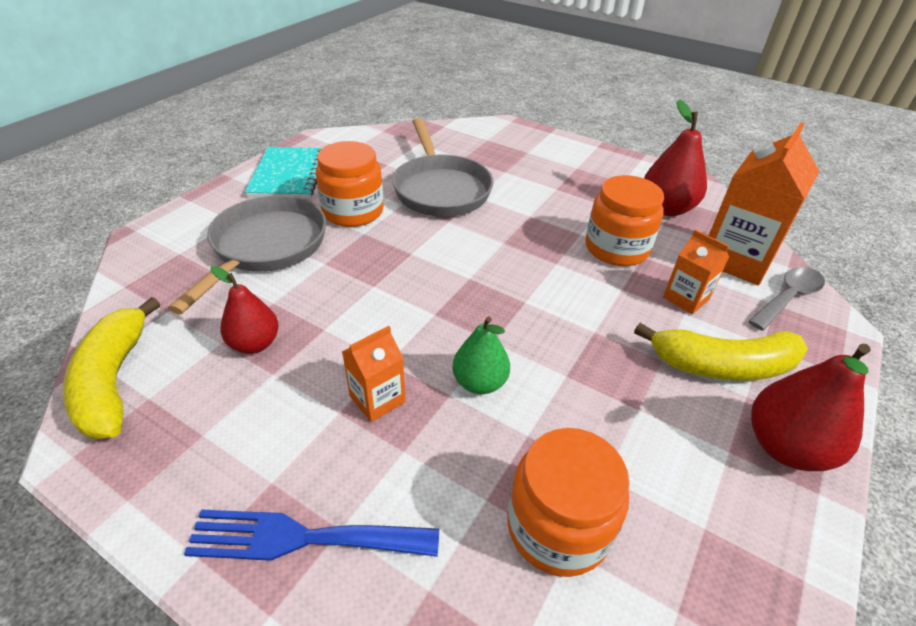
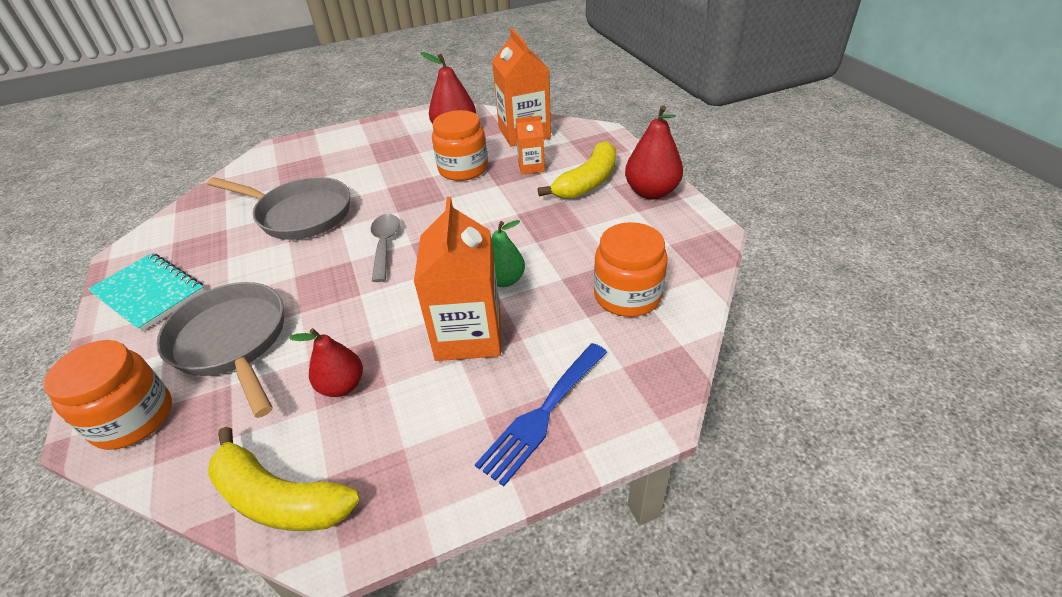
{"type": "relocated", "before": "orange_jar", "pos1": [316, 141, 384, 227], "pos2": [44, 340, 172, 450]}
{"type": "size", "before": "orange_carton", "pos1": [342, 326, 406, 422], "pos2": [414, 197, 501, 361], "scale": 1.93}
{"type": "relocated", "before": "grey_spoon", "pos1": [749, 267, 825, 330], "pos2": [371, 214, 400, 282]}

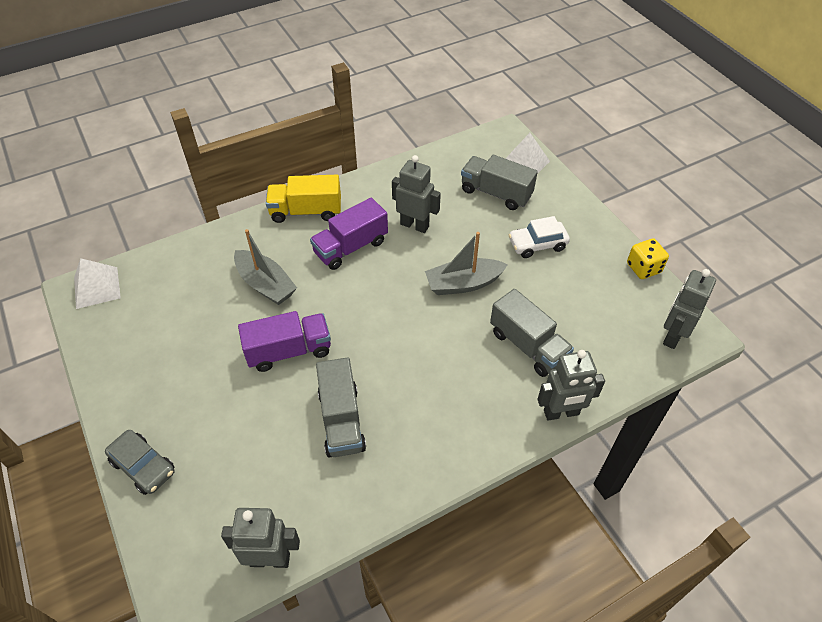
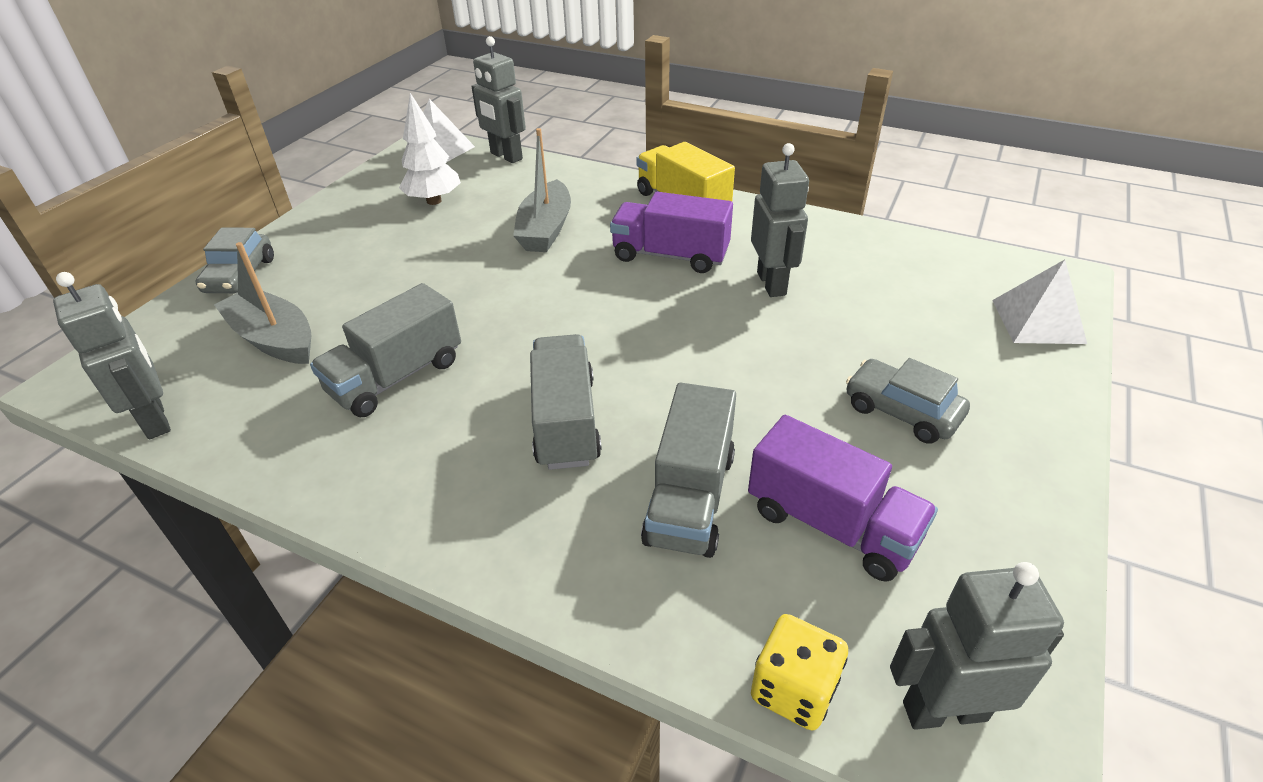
{"type": "relocated", "before": "purple_truck", "pos1": [238, 311, 331, 372], "pos2": [748, 415, 938, 582]}
{"type": "relocated", "before": "grey_boat", "pos1": [425, 232, 508, 295], "pos2": [214, 242, 311, 364]}
{"type": "relocated", "before": "grey_truck", "pos1": [461, 155, 538, 210], "pos2": [530, 334, 602, 470]}
{"type": "colour", "before": "white_car", "after": "grey_car", "pos1": [509, 216, 570, 258], "pos2": [846, 358, 970, 444]}
{"type": "relocated", "before": "grey_robot", "pos1": [537, 350, 605, 420], "pos2": [472, 36, 526, 163]}
{"type": "relocated", "before": "yellow_dice", "pos1": [627, 238, 669, 279], "pos2": [751, 614, 848, 731]}
{"type": "appeared", "after": "white_tree", "pos2": [399, 93, 461, 205]}

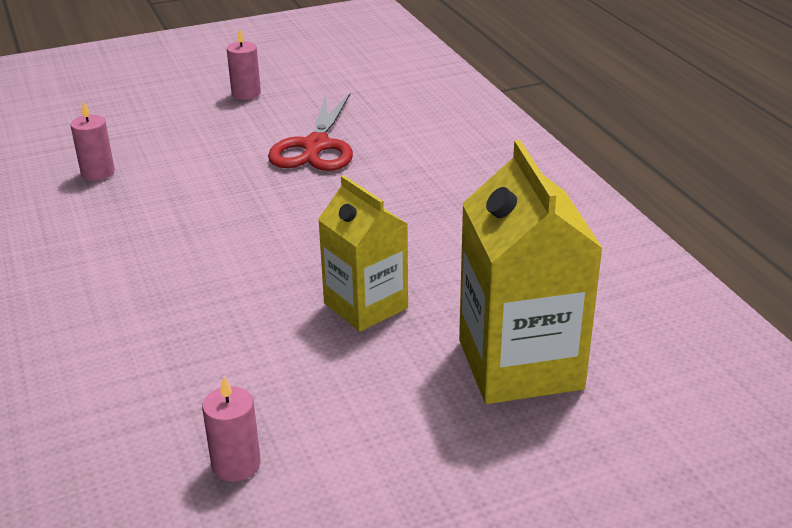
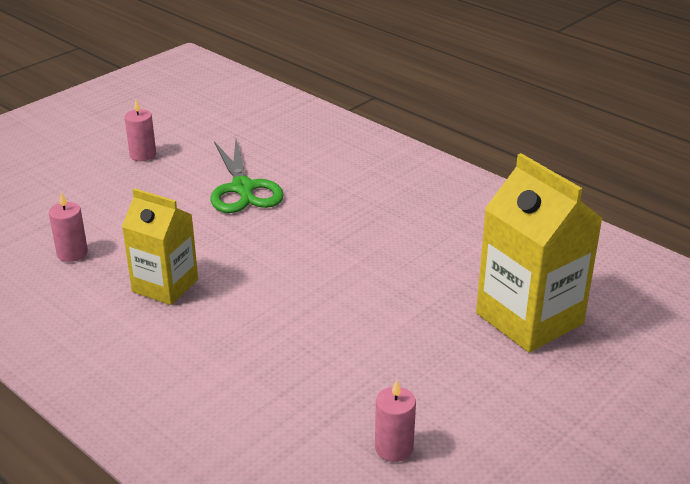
{"type": "colour", "before": "red_scissors", "after": "green_scissors", "pos1": [268, 92, 353, 171], "pos2": [211, 139, 284, 213]}
{"type": "relocated", "before": "yellow_carton", "pos1": [318, 175, 408, 332], "pos2": [122, 188, 198, 305]}

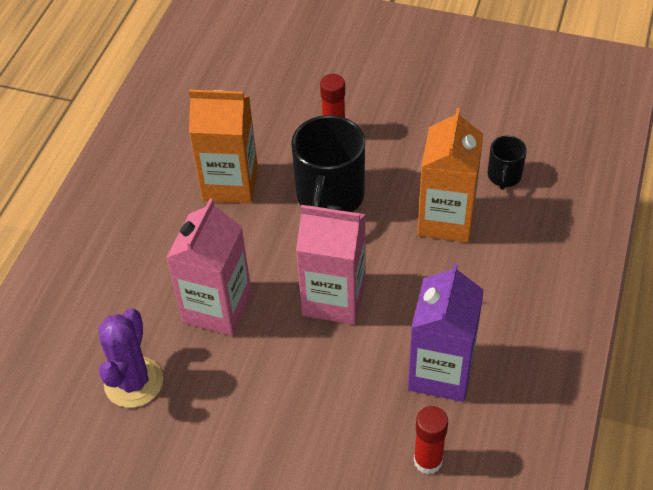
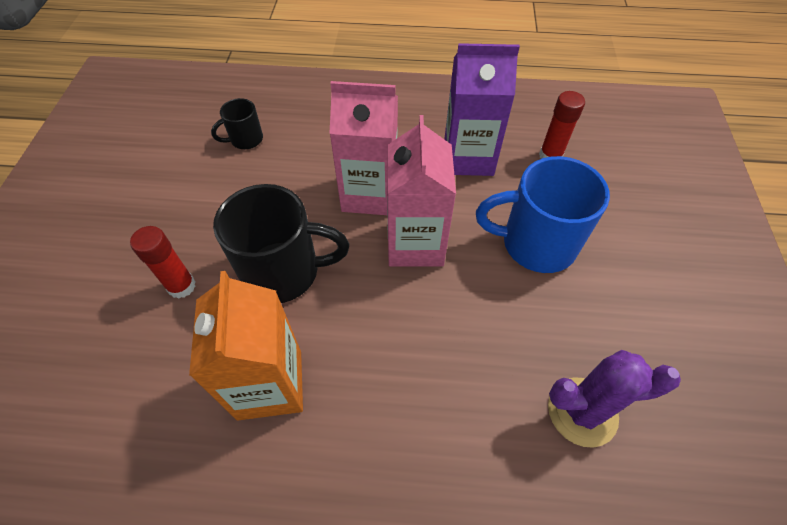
{"type": "relocated", "before": "pink_carton", "pos1": [166, 198, 252, 336], "pos2": [329, 81, 398, 215]}
{"type": "missing", "before": "orange_carton", "pos1": [417, 108, 483, 243]}
{"type": "spun", "before": "black_mug", "pos1": [488, 136, 527, 190], "pos2": [211, 98, 263, 149], "turn": 150}
{"type": "appeared", "after": "blue_mug", "pos2": [476, 156, 610, 273]}

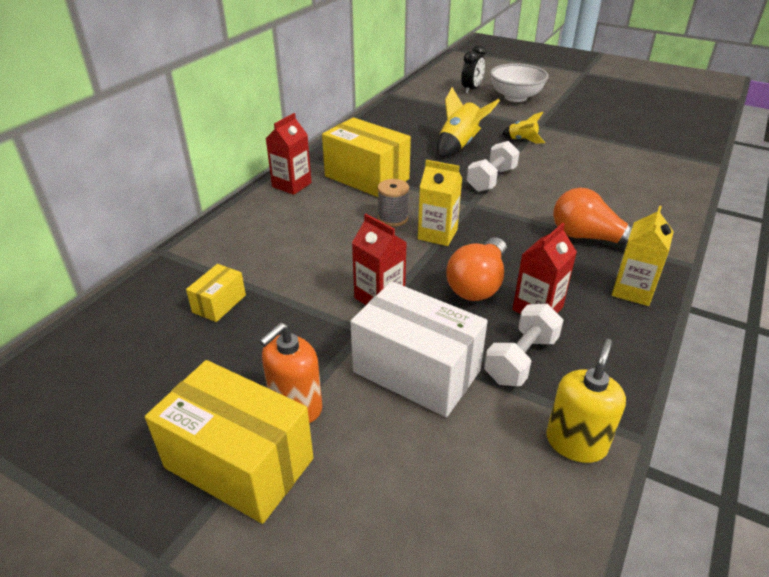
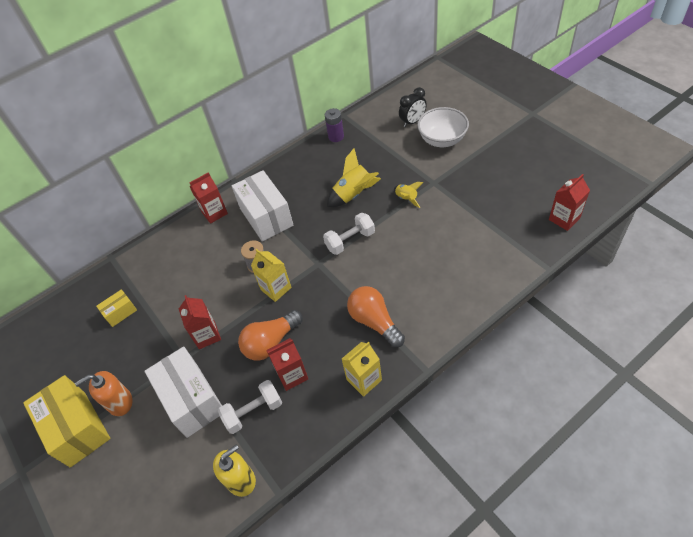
{"type": "colour", "before": "yellow_box", "after": "white_box", "pos1": [322, 118, 411, 197], "pos2": [232, 170, 294, 242]}
{"type": "appeared", "after": "purple_battery", "pos2": [325, 108, 344, 142]}
{"type": "appeared", "after": "red_carton", "pos2": [549, 174, 590, 231]}

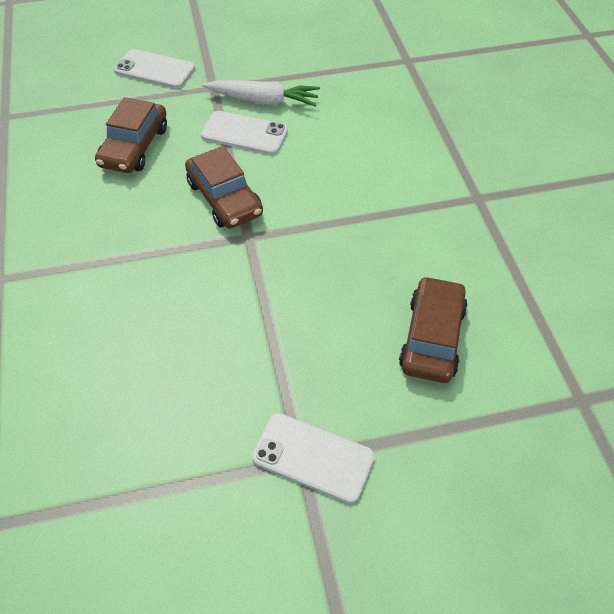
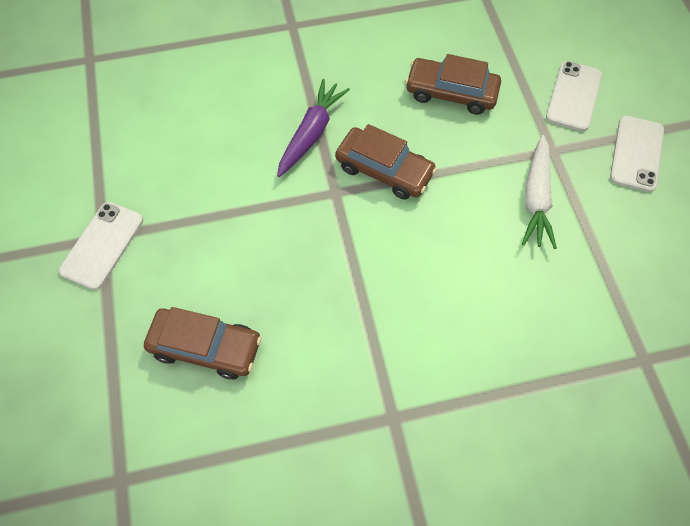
{"type": "spun", "before": "brown_car", "pos1": [185, 146, 263, 229], "pos2": [335, 124, 437, 200], "turn": -120}
{"type": "relocated", "before": "white_phone", "pos1": [201, 111, 288, 155], "pos2": [610, 116, 664, 192]}
{"type": "appeared", "after": "purple_carrot", "pos2": [277, 79, 350, 177]}

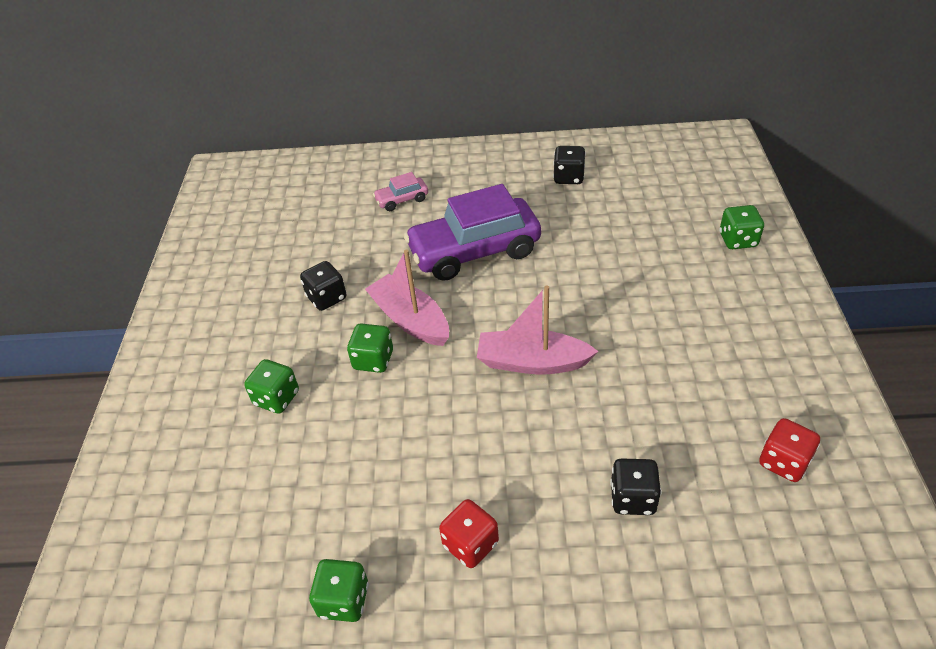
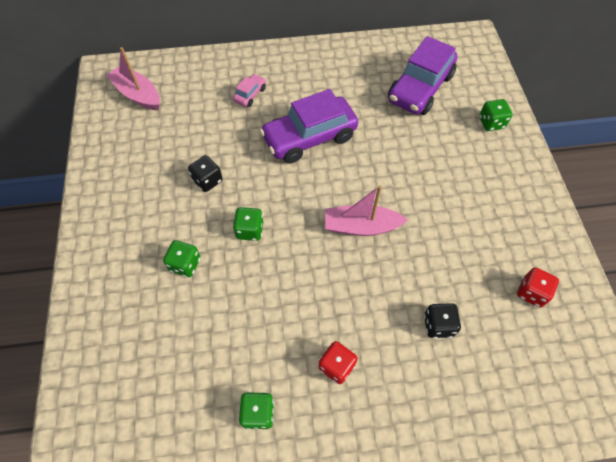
{"type": "relocated", "before": "pink_boat", "pos1": [365, 249, 449, 346], "pos2": [106, 47, 160, 110]}
{"type": "spun", "before": "pink_car", "pos1": [373, 172, 428, 211], "pos2": [233, 74, 266, 107], "turn": 150}
{"type": "missing", "before": "black_dice", "pos1": [553, 146, 586, 184]}
{"type": "appeared", "after": "purple_car", "pos2": [388, 36, 458, 115]}

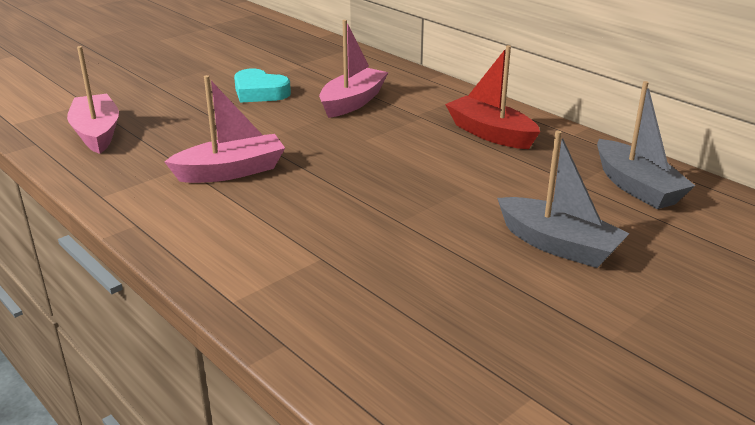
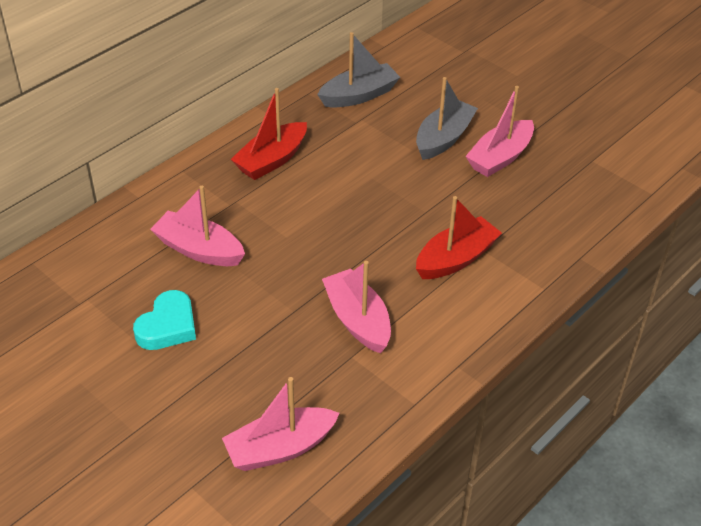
{"type": "appeared", "after": "red_boat", "pos2": [416, 196, 502, 279]}
{"type": "appeared", "after": "pink_boat", "pos2": [465, 86, 534, 177]}

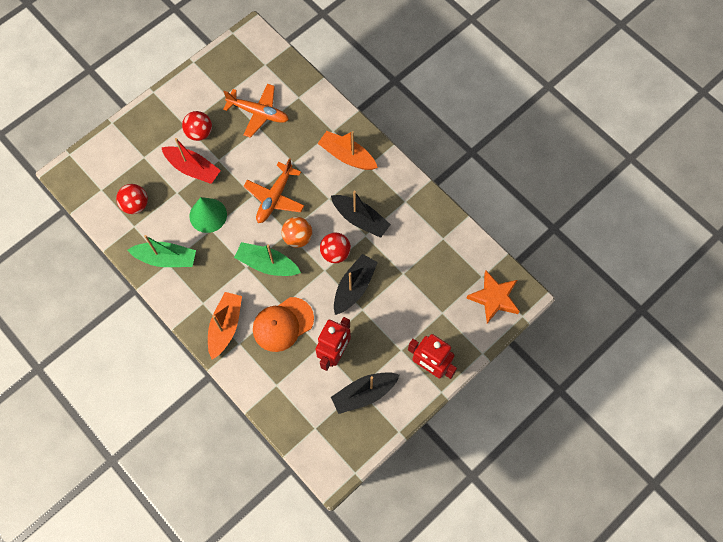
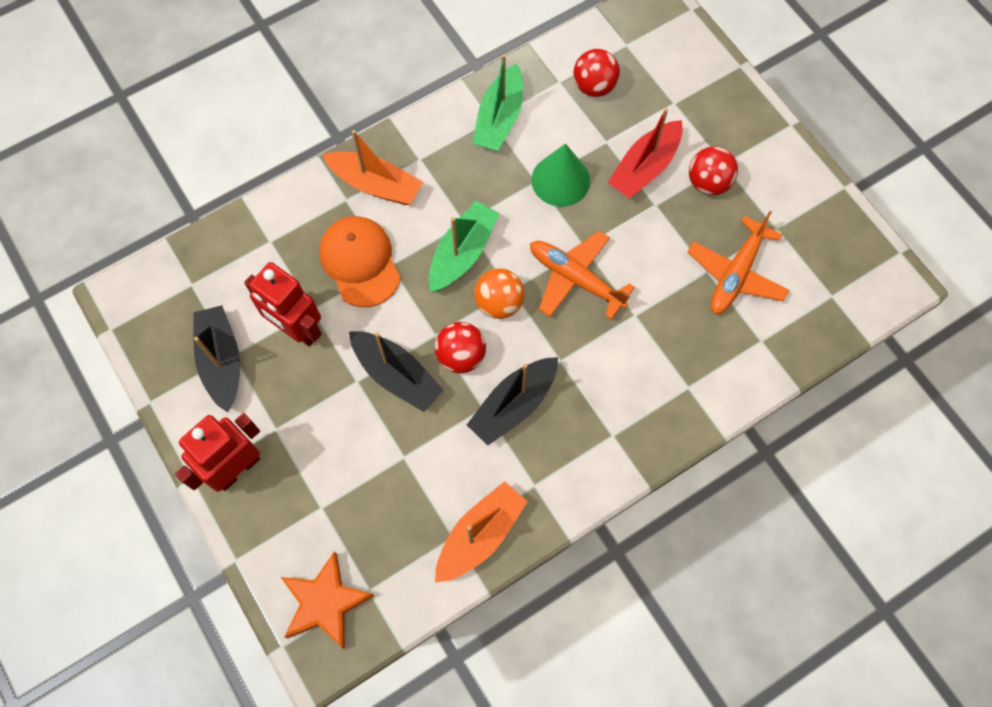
{"type": "relocated", "before": "orange_boat", "pos1": [317, 131, 378, 170], "pos2": [435, 481, 528, 583]}

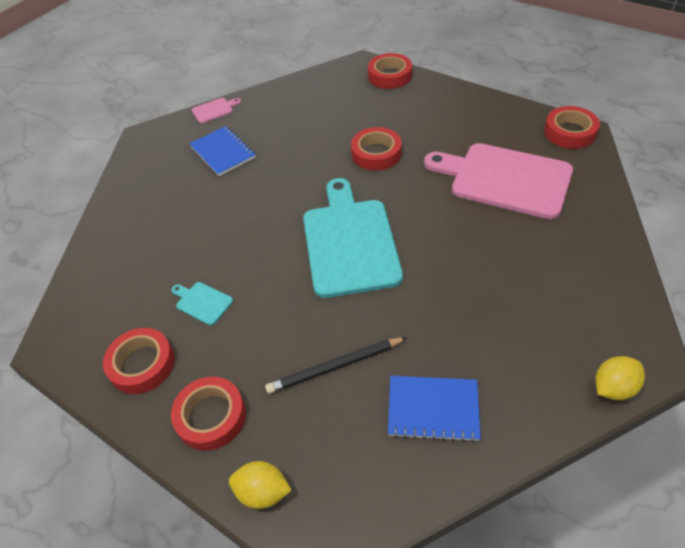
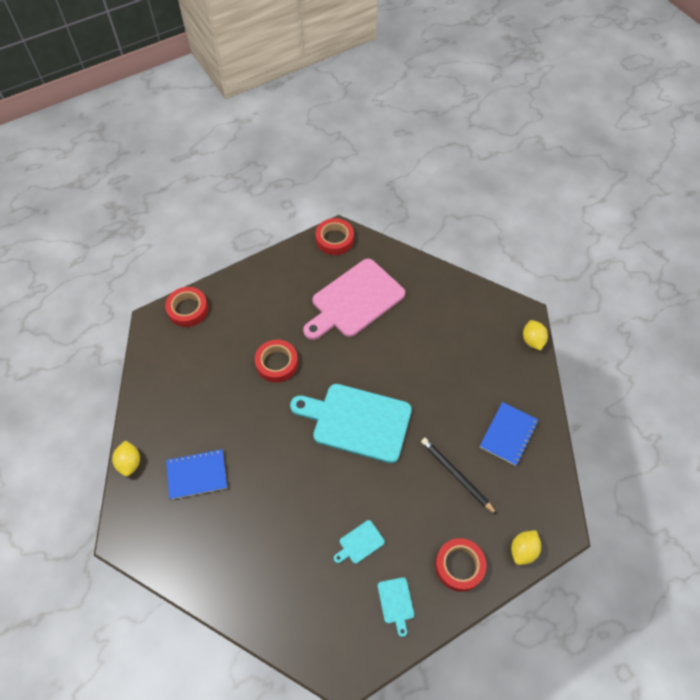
{"type": "exchanged", "before": "red_tape", "after": "turquoise_cutting_board", "pos1": [103, 328, 175, 394], "pos2": [378, 577, 414, 637]}
{"type": "exchanged", "before": "pink_cutting_board", "after": "yellow_lemon", "pos1": [192, 98, 241, 123], "pos2": [112, 440, 140, 477]}
{"type": "spun", "before": "black_pencil", "pos1": [265, 337, 407, 394], "pos2": [421, 438, 497, 515], "turn": 135}

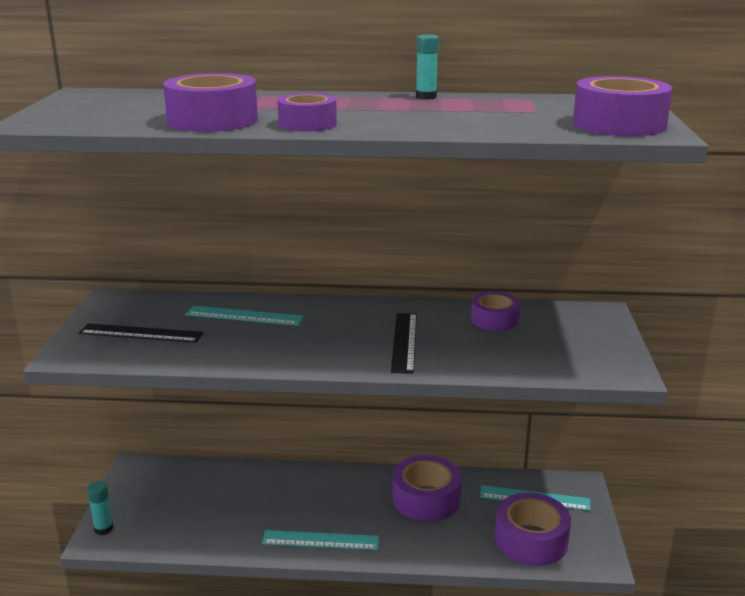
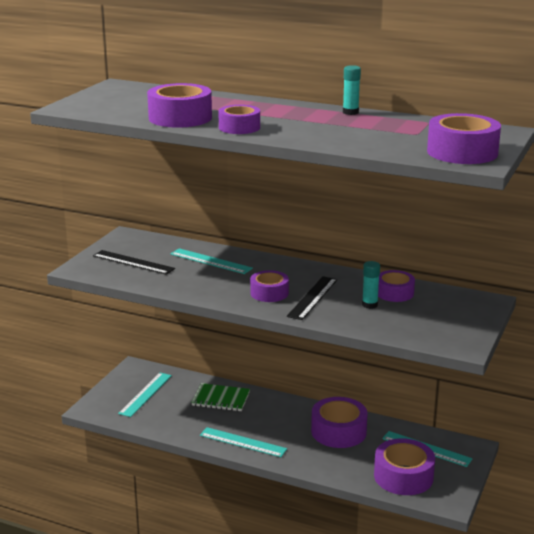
{"type": "relocated", "before": "turquoise_glue_stick", "pos1": [87, 481, 113, 535], "pos2": [362, 261, 380, 309]}
{"type": "appeared", "after": "turquoise_ruler", "pos2": [118, 373, 172, 417]}
{"type": "appeared", "after": "green_notebook", "pos2": [191, 383, 250, 411]}
{"type": "appeared", "after": "purple_tape", "pos2": [250, 270, 289, 302]}

